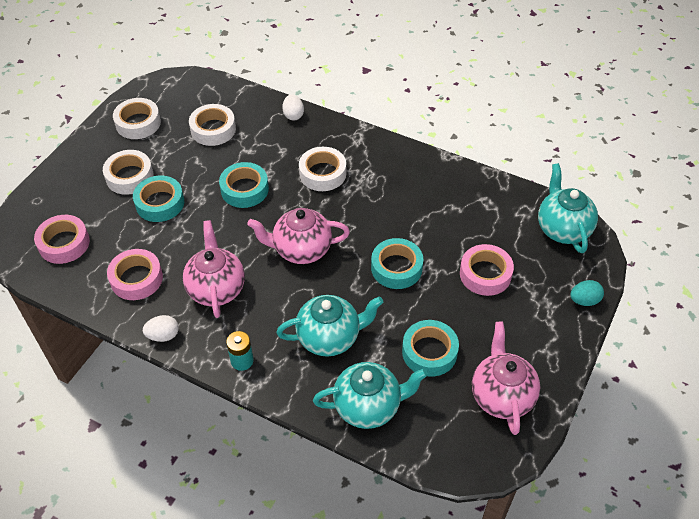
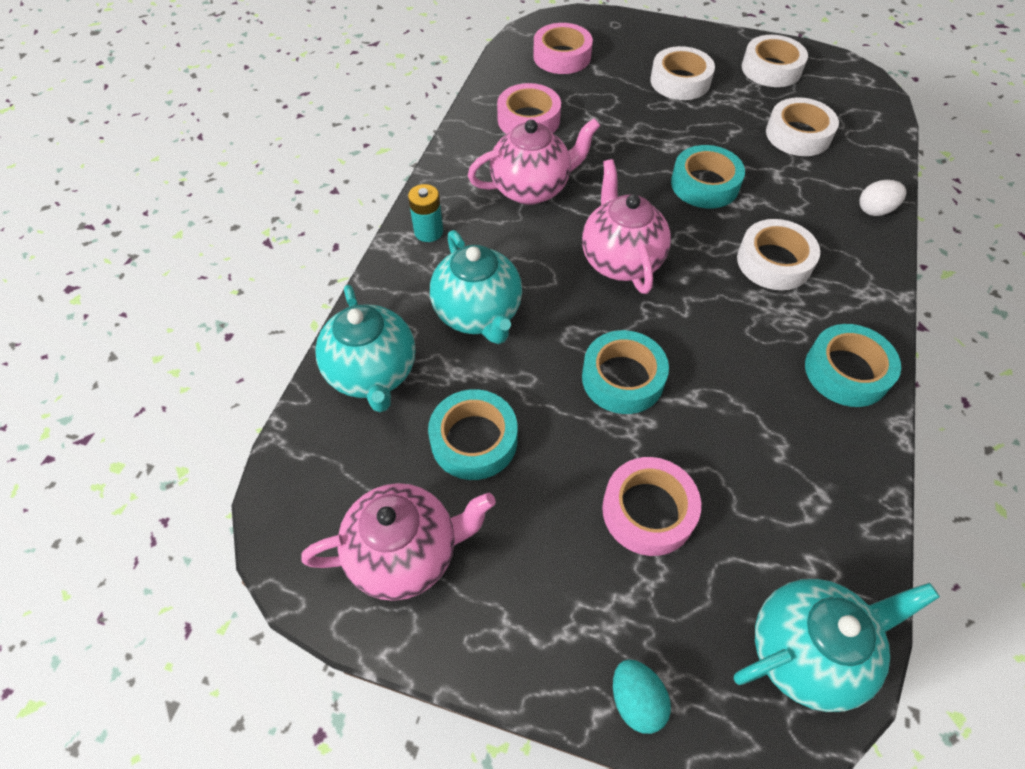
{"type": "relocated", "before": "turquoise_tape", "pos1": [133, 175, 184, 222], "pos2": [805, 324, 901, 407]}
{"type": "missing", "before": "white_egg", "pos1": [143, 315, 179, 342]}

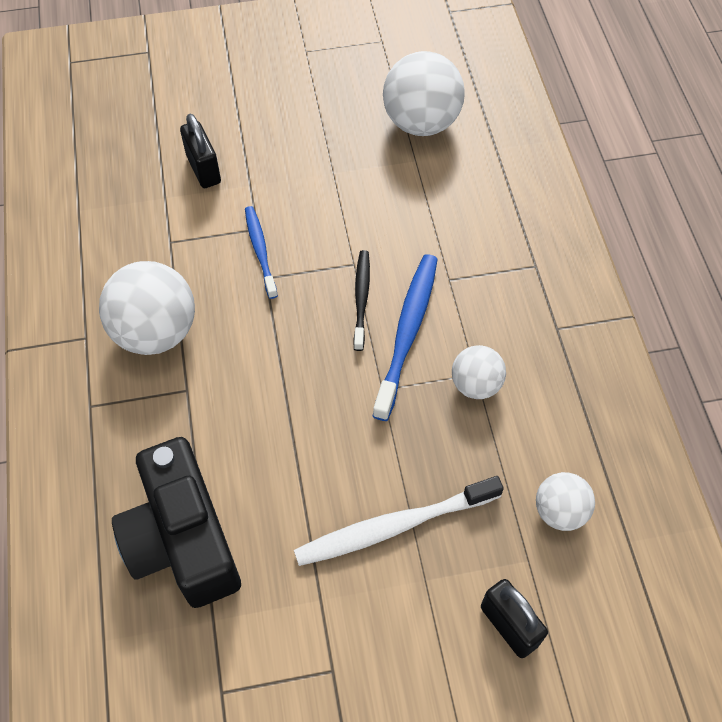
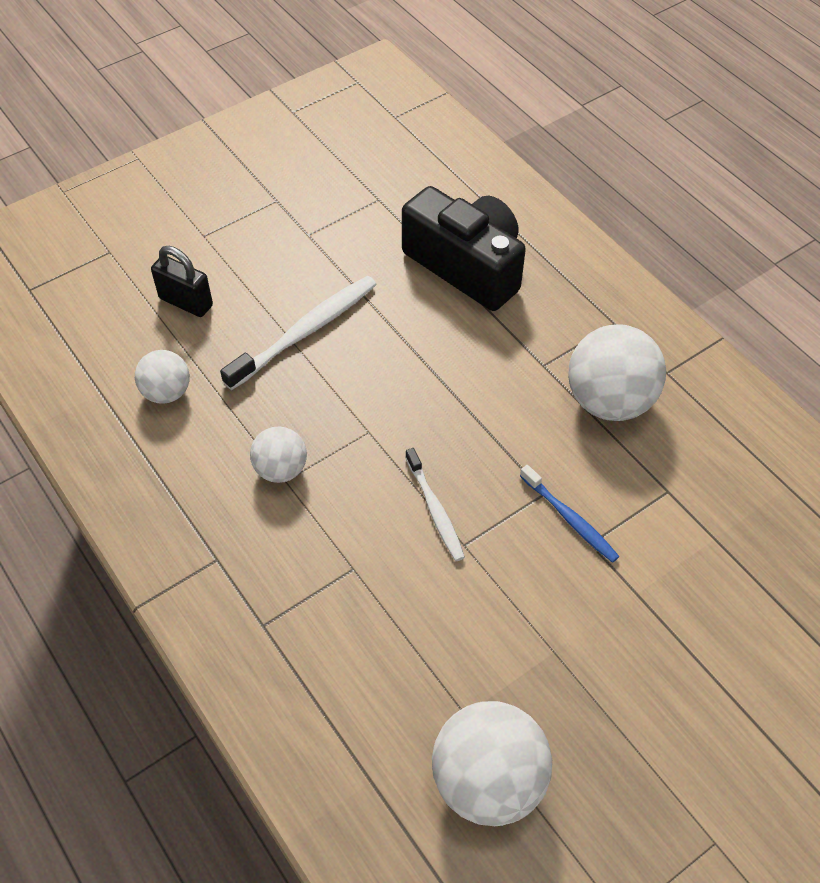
{"type": "missing", "before": "black_padlock", "pos1": [180, 114, 221, 188]}
{"type": "colour", "before": "black_toothbrush", "after": "white_toothbrush", "pos1": [353, 250, 370, 351], "pos2": [405, 448, 465, 561]}
{"type": "missing", "before": "blue_toothbrush", "pos1": [373, 254, 438, 421]}

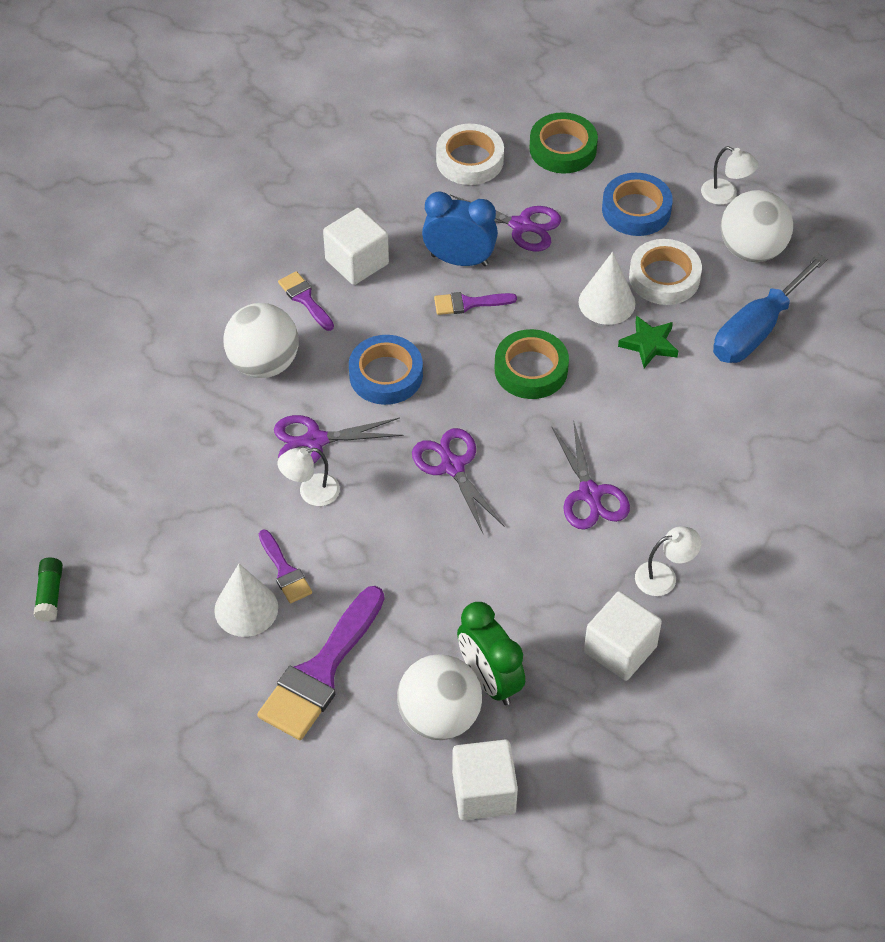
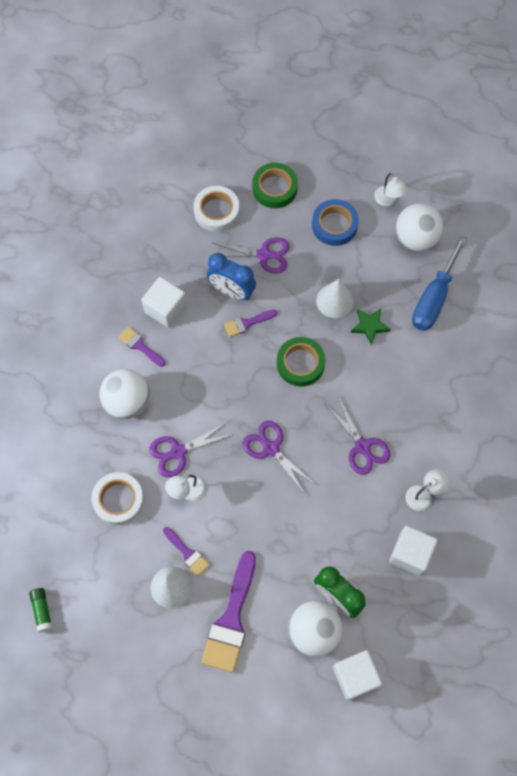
{"type": "missing", "before": "blue_tape", "pos1": [349, 335, 423, 405]}
{"type": "spun", "before": "blue_clock", "pos1": [422, 191, 498, 266], "pos2": [207, 253, 256, 300], "turn": -150}
{"type": "relocated", "before": "white_tape", "pos1": [629, 239, 702, 305], "pos2": [91, 472, 144, 525]}
{"type": "spun", "before": "white_lamp", "pos1": [701, 146, 759, 205], "pos2": [374, 173, 407, 206], "turn": 45}

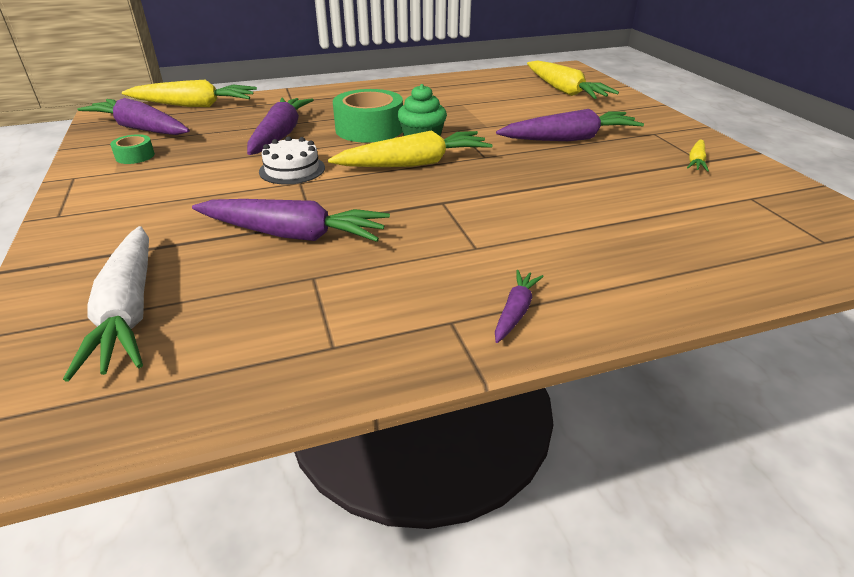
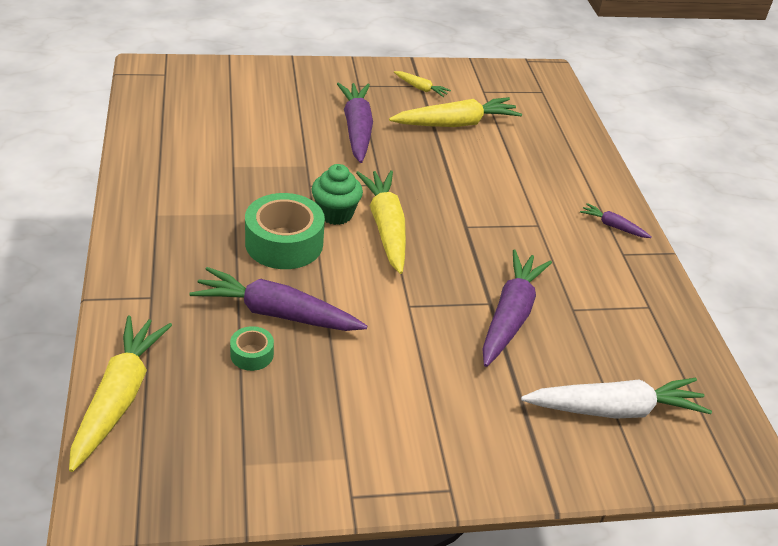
{"type": "missing", "before": "purple_carrot", "pos1": [77, 98, 190, 135]}
{"type": "relocated", "before": "green_tape", "pos1": [110, 134, 155, 164], "pos2": [230, 326, 274, 371]}
{"type": "missing", "before": "white_cake", "pos1": [259, 136, 325, 185]}
{"type": "relocated", "before": "yellow_carrot", "pos1": [527, 61, 619, 99], "pos2": [389, 97, 522, 127]}

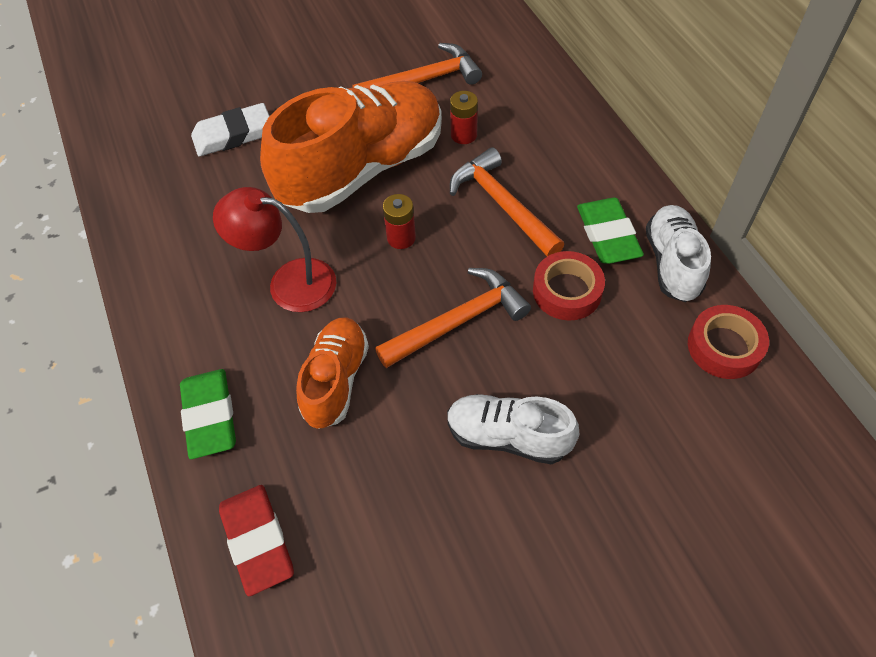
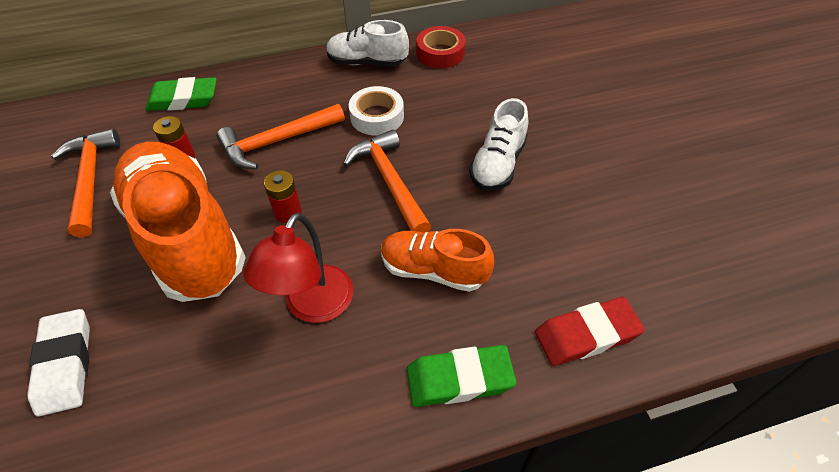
{"type": "colour", "before": "red_tape", "after": "white_tape", "pos1": [533, 251, 605, 320], "pos2": [349, 86, 404, 136]}
{"type": "relocated", "before": "green_eraser", "pos1": [577, 197, 644, 264], "pos2": [145, 77, 217, 111]}

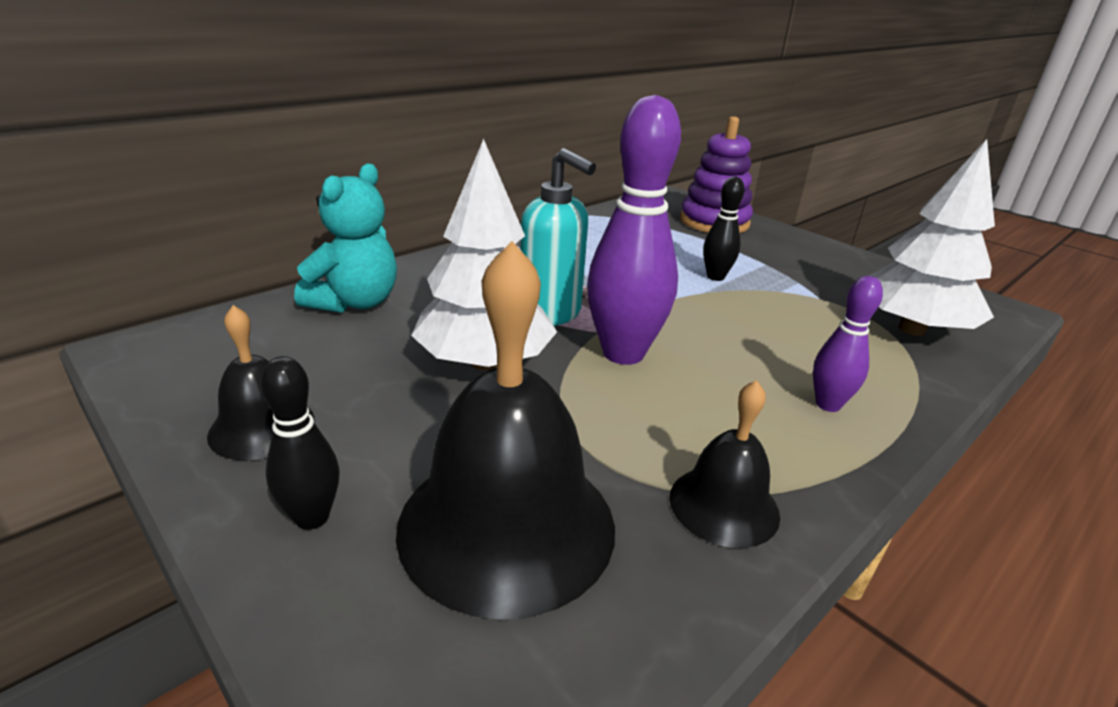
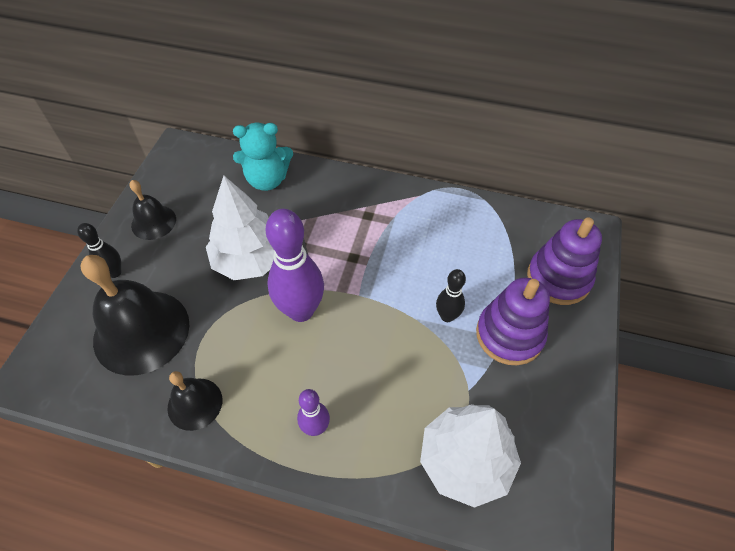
{"type": "missing", "before": "turquoise_soap_dispenser", "pos1": [520, 148, 596, 326]}
{"type": "appeared", "after": "purple_stacking_toy", "pos2": [476, 277, 550, 365]}

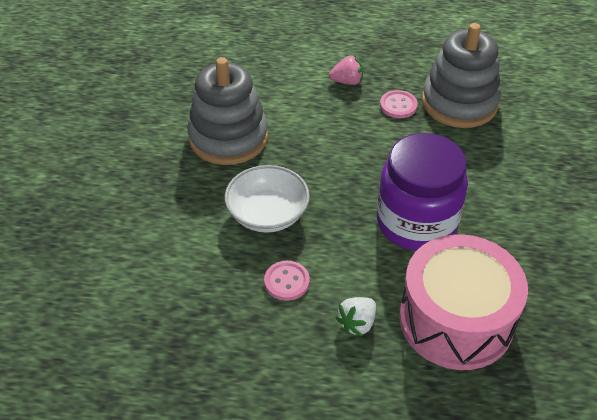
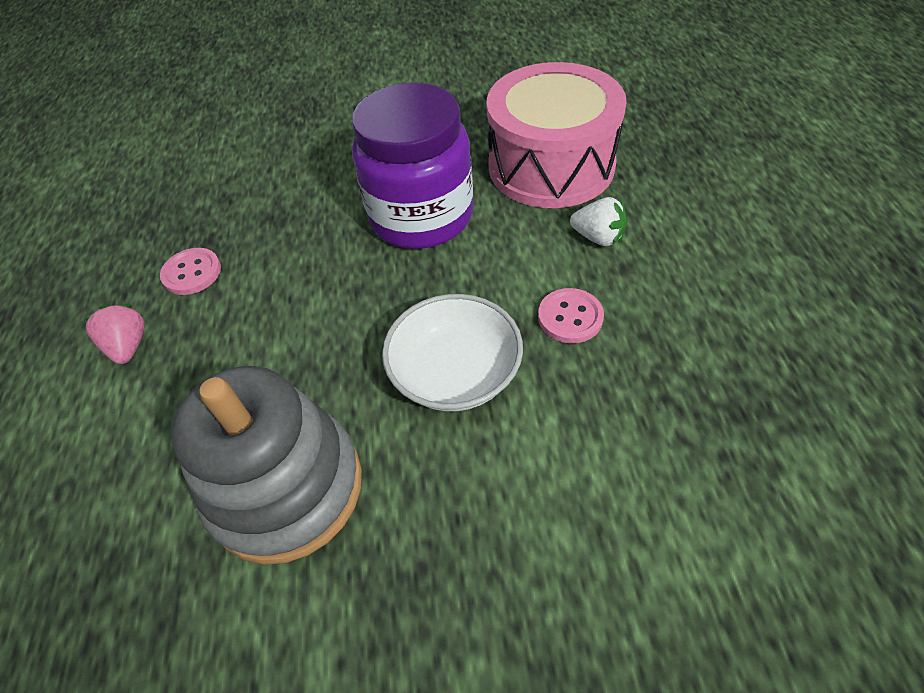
{"type": "missing", "before": "grey_stacking_toy", "pos1": [422, 23, 501, 128]}

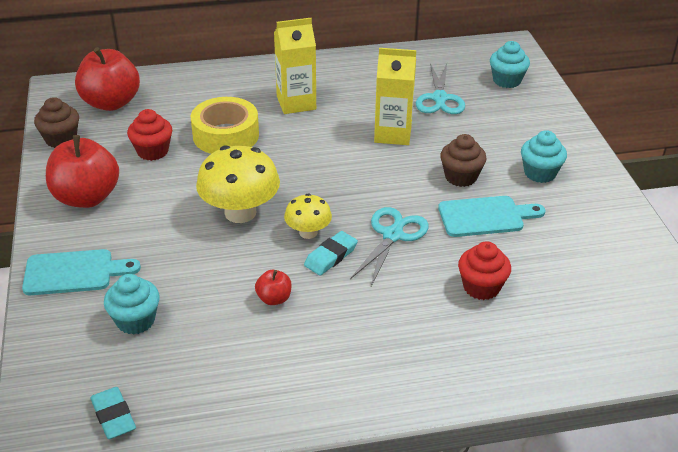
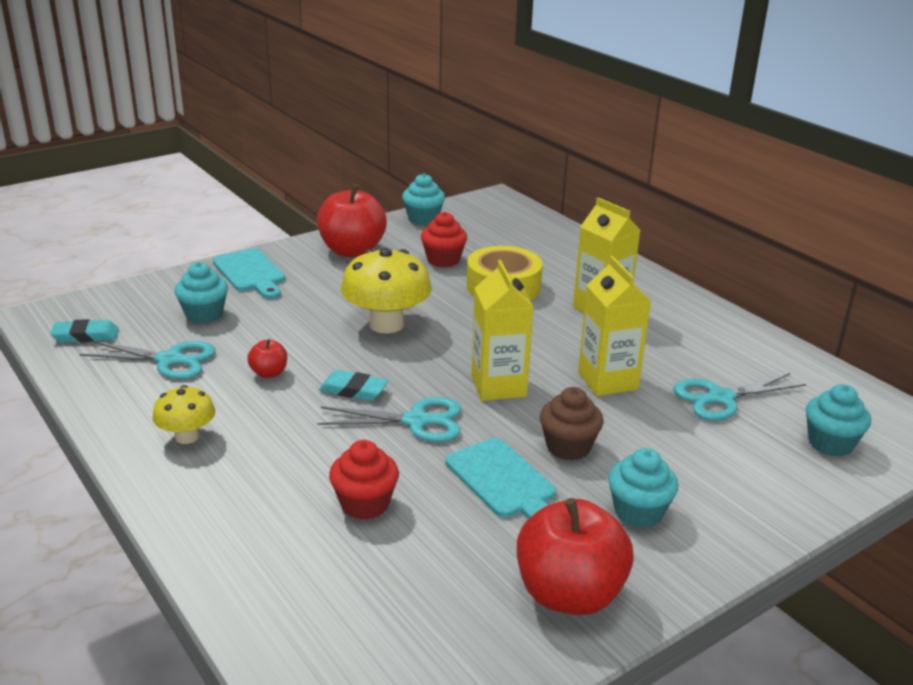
{"type": "colour", "before": "brown_cupcake", "after": "turquoise_cupcake", "pos1": [34, 97, 79, 148], "pos2": [402, 173, 445, 225]}
{"type": "relocated", "before": "red_apple", "pos1": [75, 47, 140, 111], "pos2": [517, 498, 634, 615]}
{"type": "spun", "before": "turquoise_eraser", "pos1": [90, 387, 136, 439], "pos2": [50, 319, 119, 343], "turn": 45}
{"type": "relocated", "before": "yellow_mushroom", "pos1": [284, 193, 332, 239], "pos2": [152, 385, 215, 444]}
{"type": "appeared", "after": "turquoise_scissors", "pos2": [79, 341, 216, 379]}
{"type": "appeared", "after": "yellow_carton", "pos2": [471, 260, 534, 401]}

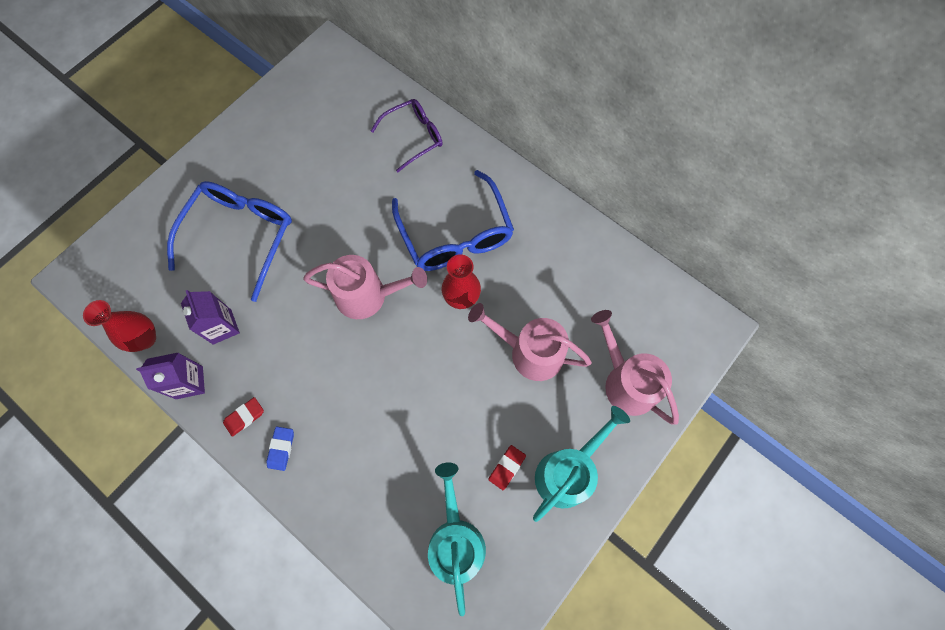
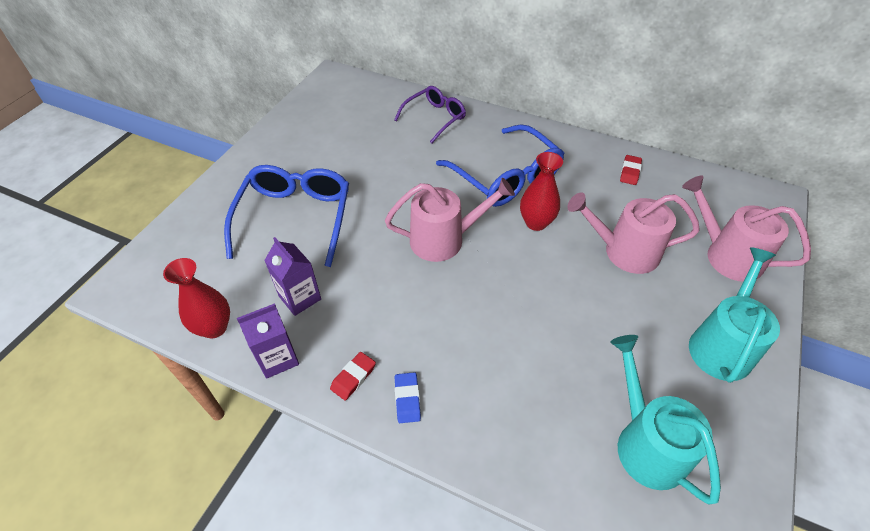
{"type": "relocated", "before": "red_eraser", "pos1": [488, 445, 526, 490], "pos2": [620, 155, 642, 185]}

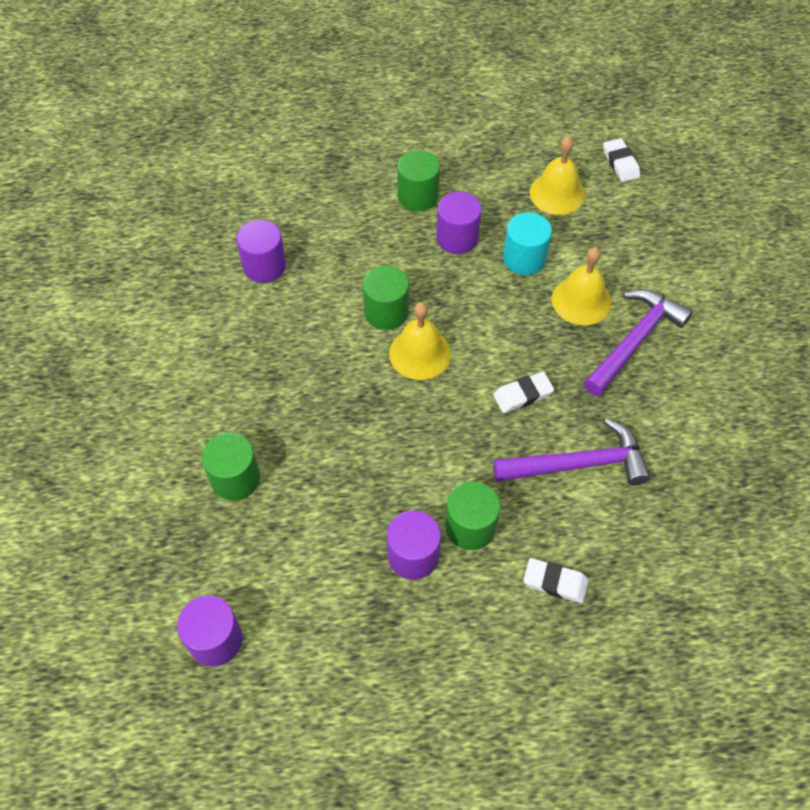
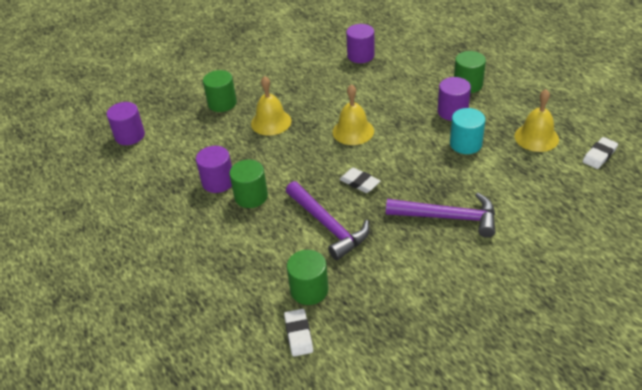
{"type": "relocated", "before": "green_cylinder", "pos1": [363, 266, 409, 330], "pos2": [287, 250, 328, 305]}
{"type": "relocated", "before": "white_eraser", "pos1": [524, 558, 588, 603], "pos2": [284, 309, 313, 357]}
{"type": "relocated", "before": "yellow_bell", "pos1": [552, 247, 612, 325], "pos2": [251, 76, 292, 136]}

